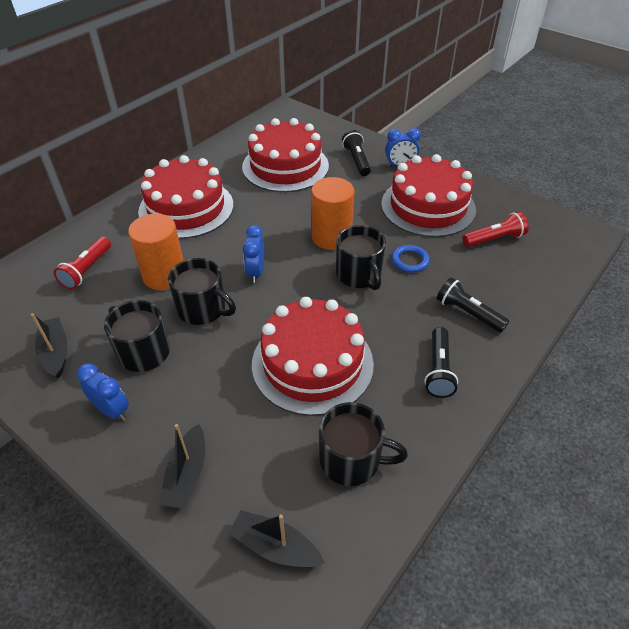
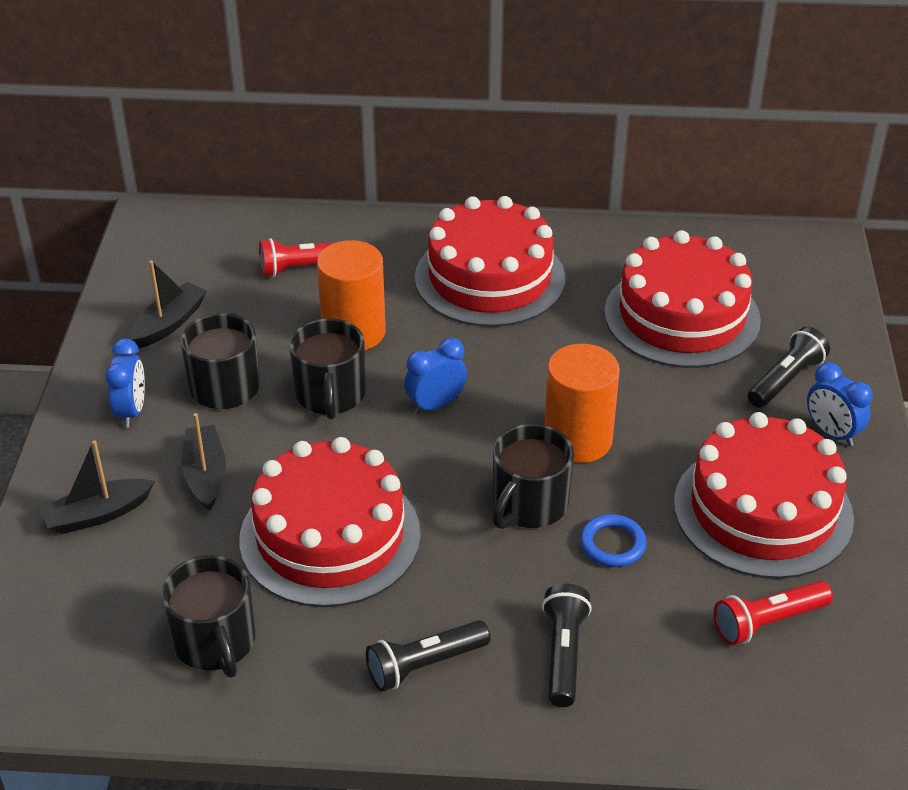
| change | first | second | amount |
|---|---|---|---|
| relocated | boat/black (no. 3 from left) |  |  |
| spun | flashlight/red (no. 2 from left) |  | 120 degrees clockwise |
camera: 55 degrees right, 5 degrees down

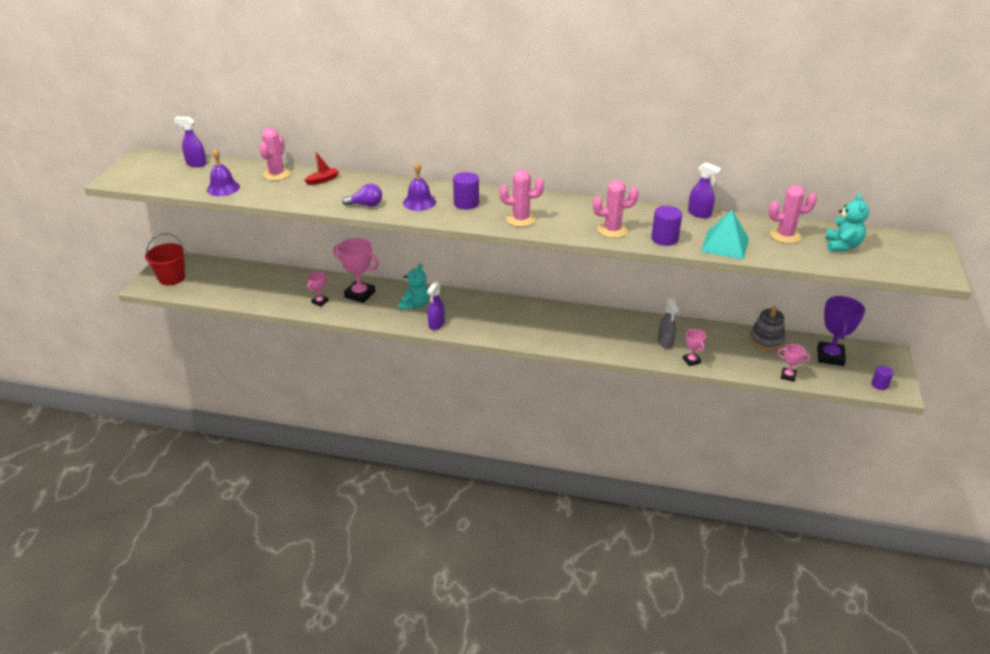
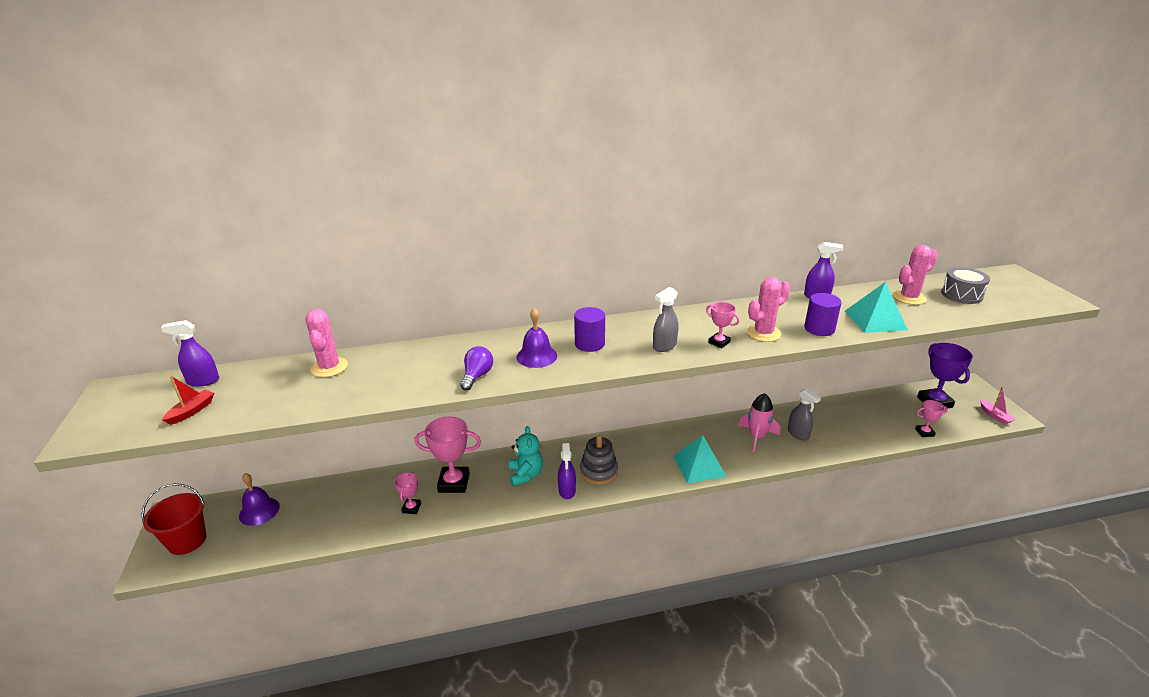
| change | first | second | amount |
|---|---|---|---|
| relocated | bell/purple (no. 1 from left) |  |  |
| relocated | boat/red |  |  |
| spun | light bulb/purple |  | 45 degrees counterclockwise |
| exchanged | cactus/pink (no. 2 from left) | spray bottle/grey (no. 1 from left) |  |
| relocated | trophy/pink (no. 3 from left) |  |  |
| relocated | stacking toy/grey |  |  |
| exchanged | teddy bear/turquoise (no. 2 from left) | drum/grey |  |
| exchanged | cylinder/purple (no. 3 from left) | boat/pink |  |
| appeared |  | pyramid/turquoise (no. 1 from left) |  |
| appeared |  | rocket/pink |  |
camera: 25 degrees left, 5 degrees down

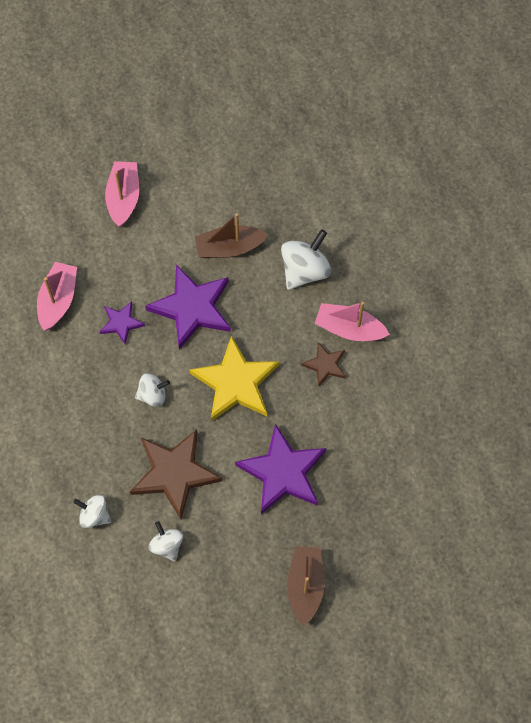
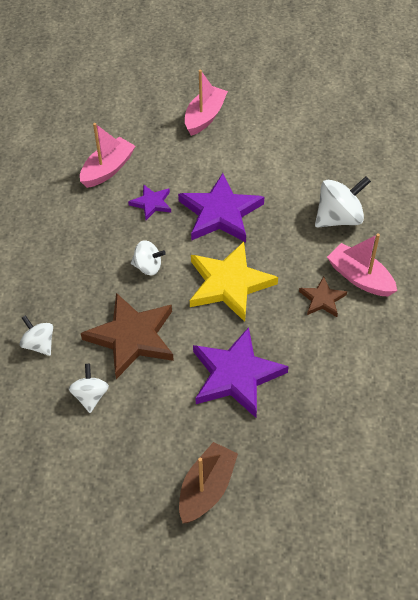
| change | first | second | amount |
|---|---|---|---|
| missing | boat/brown (no. 1 from left) |  |  |
camera: 25 degrees right, 15 degrees down

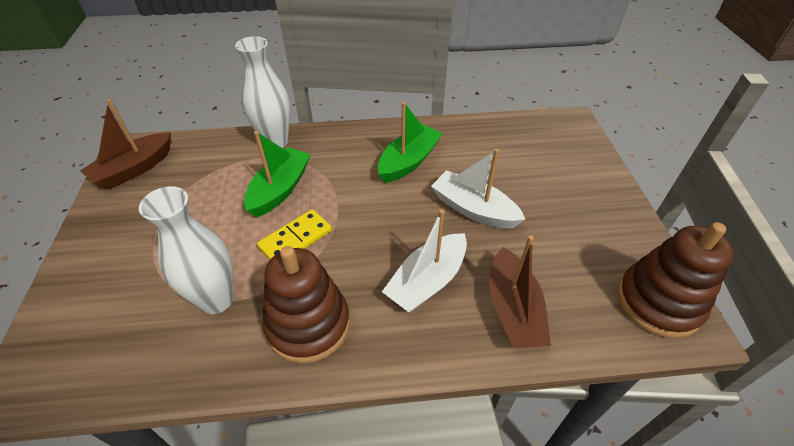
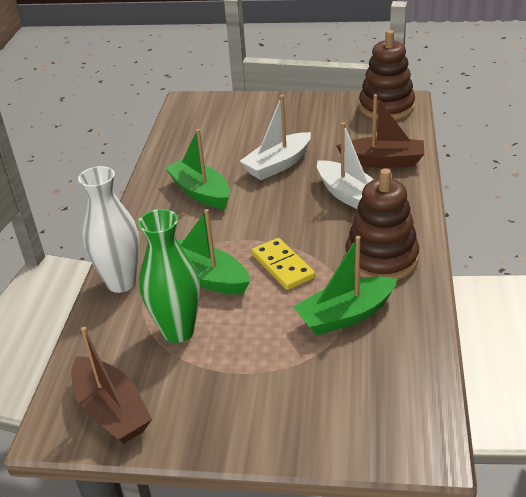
| change | first | second | amount |
|---|---|---|---|
| exchanged | vase/white (no. 1 from left) | boat/green (no. 3 from left) |  |
| appeared |  | vase/green |  |
camera: 75 degrees left, 10 degrees down

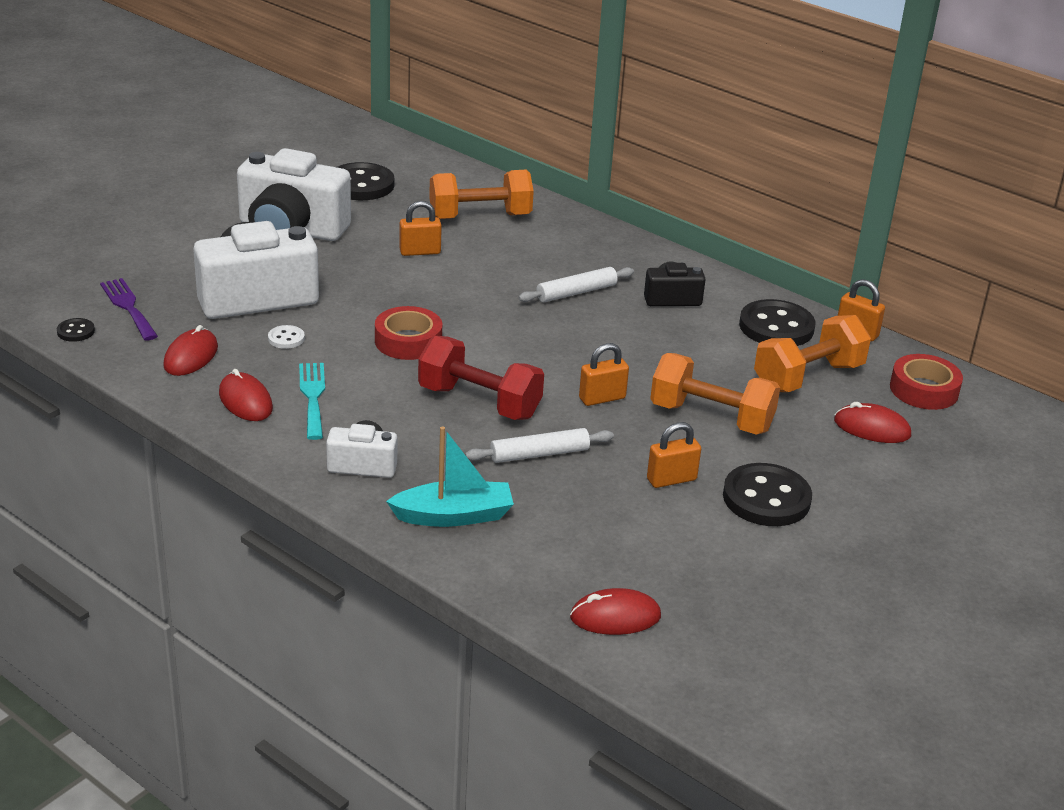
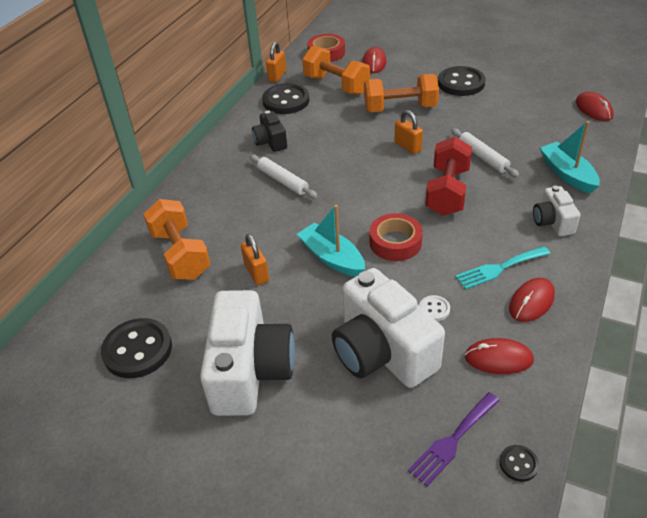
| change | first | second | amount |
|---|---|---|---|
| missing | padlock/orange (no. 3 from left) |  |  |
| spun | dumbbell/orange (no. 2 from left in the first image) | dumbbell/orange (no. 3 from left) | 75 degrees clockwise |
| appeared |  | boat/turquoise (no. 1 from left) |  |
camera: 100 degrees left, 10 degrees up

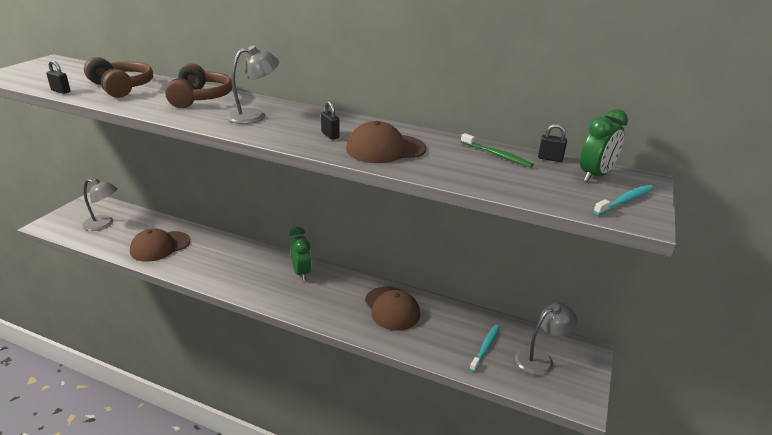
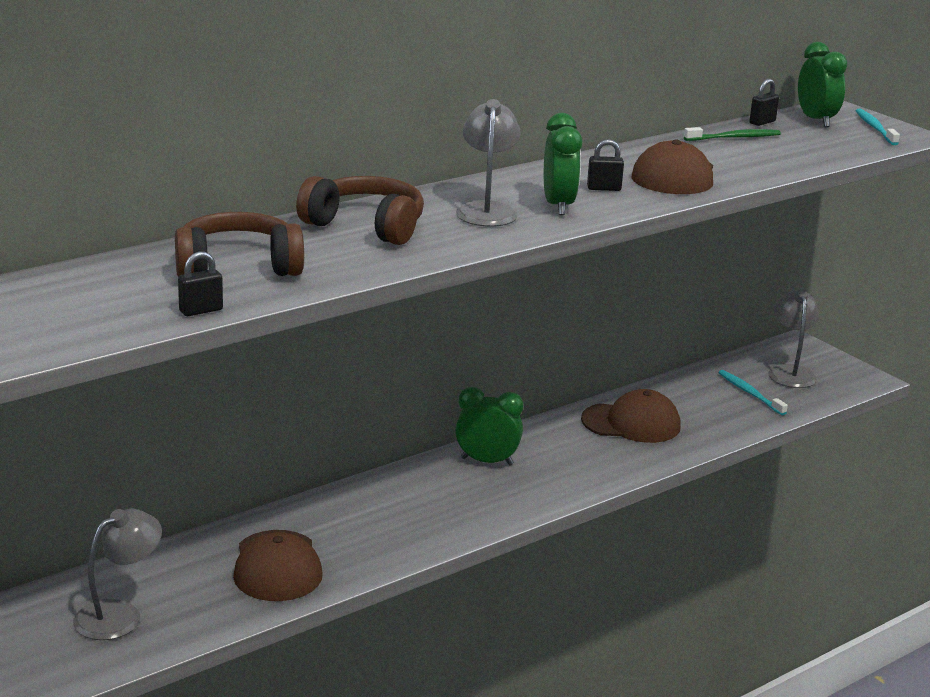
| change | first | second | amount |
|---|---|---|---|
| appeared |  | clock/green (no. 2 from left) |  |
camera: 60 degrees left, 5 degrees down

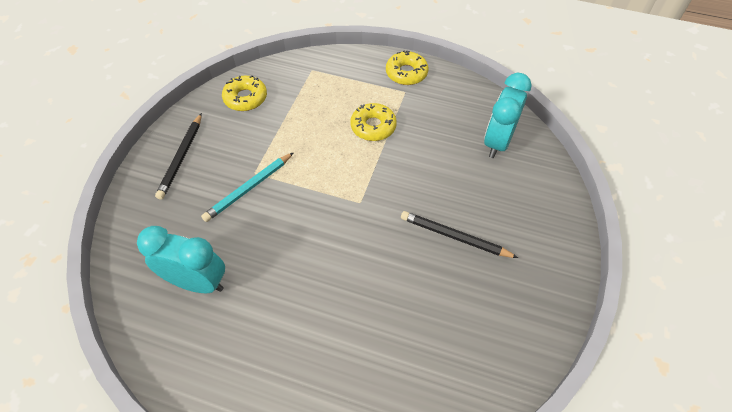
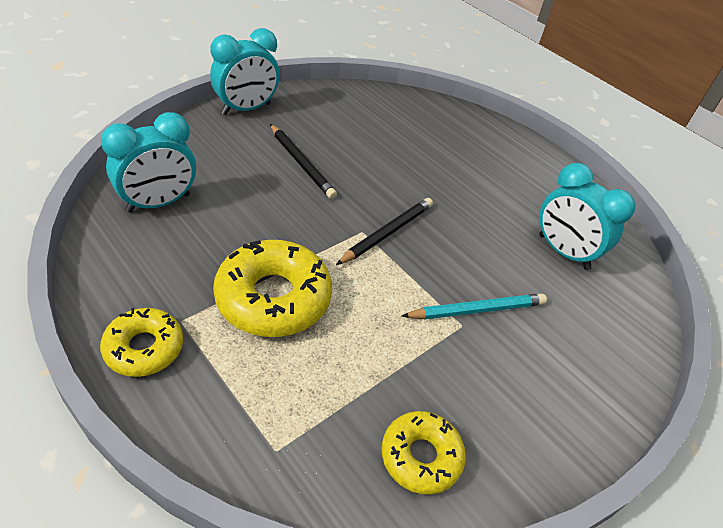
| change | first | second | amount |
|---|---|---|---|
| relocated | pencil/black (no. 1 from left in the first image) | pencil/black (no. 2 from left) |  |
| size | donut/yellow (no. 2 from left) |  | x1.64 |
| appeared |  | clock/turquoise (no. 2 from left) |  |
camera: 155 degrees left, 10 degrees down

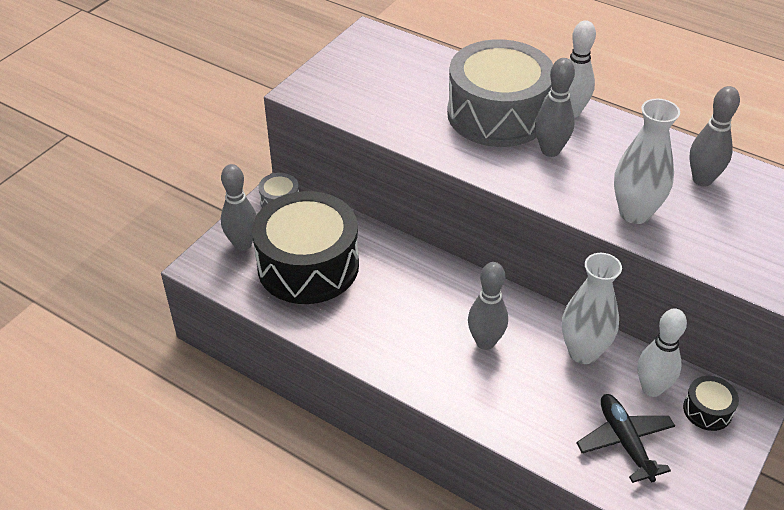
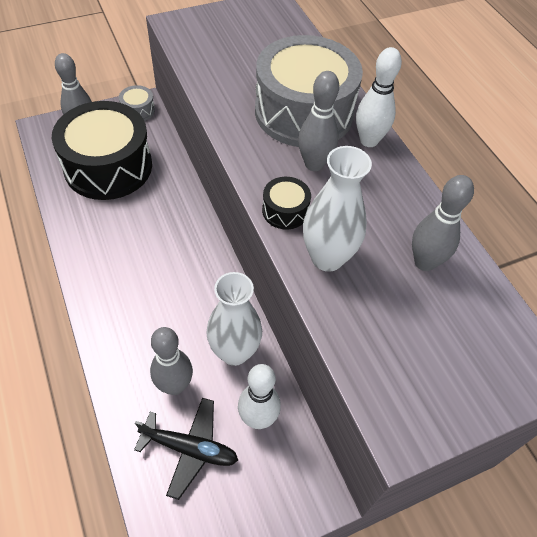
| change | first | second | amount |
|---|---|---|---|
| relocated | bowling pin/grey (no. 2 from left) |  |  |
| spun | plane/black |  | 90 degrees clockwise |
| relocated | drum/black (no. 2 from left) |  |  |
camera: 30 degrees right, 10 degrees up

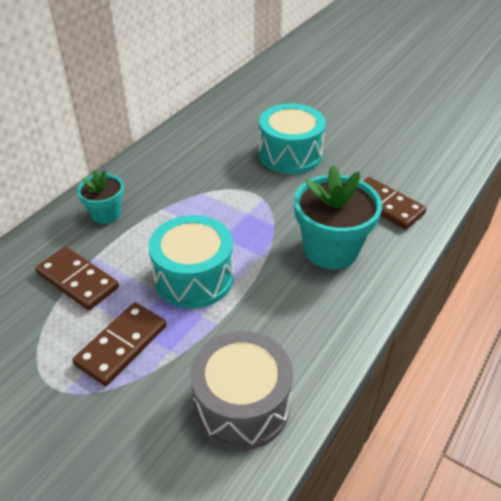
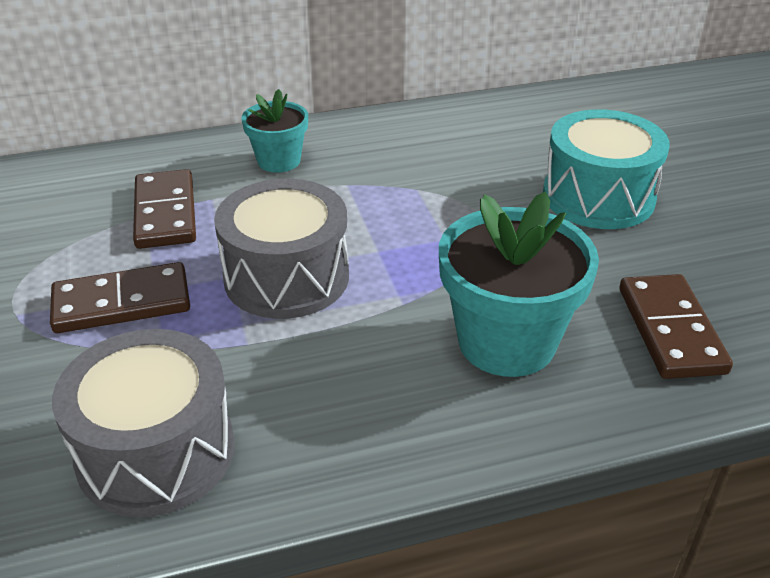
| change | first | second | amount |
|---|---|---|---|
| colour | drum/turquoise (no. 1 from left) | drum/grey (no. 2 from left) |  |
camera: 40 degrees right, 5 degrees down

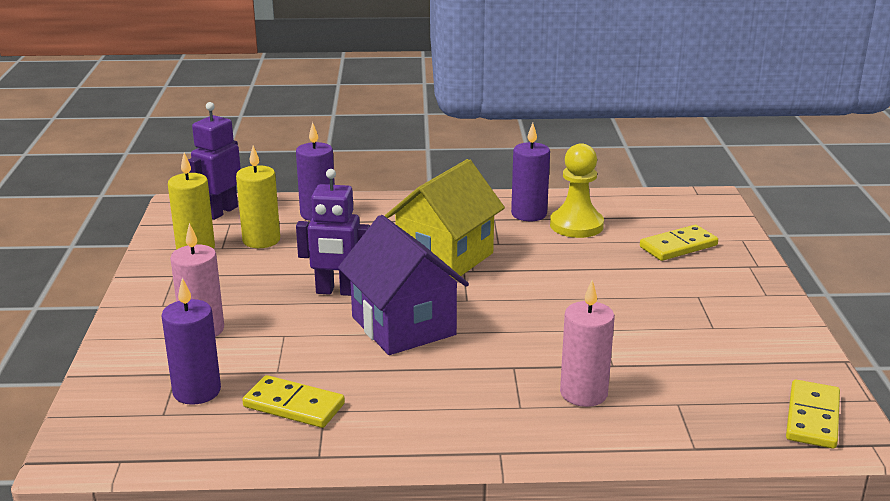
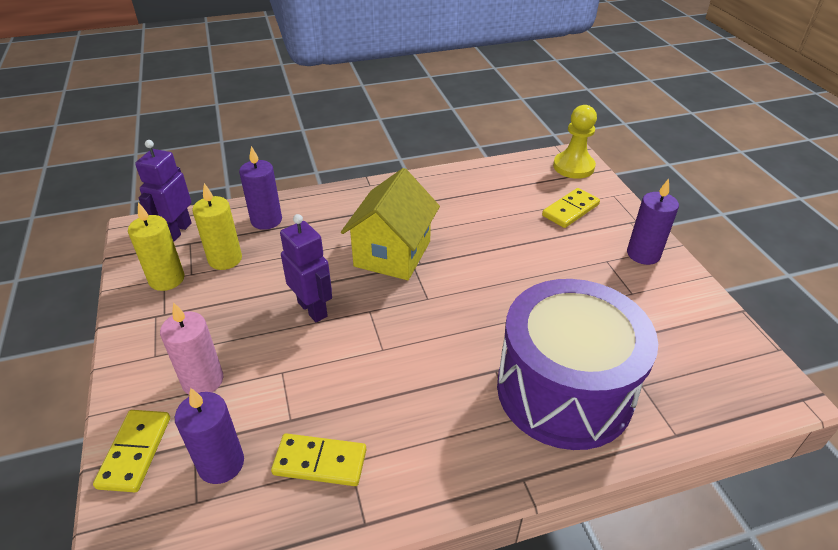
| change | first | second | amount |
|---|---|---|---|
| spun | robot/purple (no. 2 from left) |  | 120 degrees counterclockwise |
| missing | house/purple |  |  |
| relocated | candle/purple (no. 3 from left) |  |  |
| relocated | pawn/yellow |  |  |
| exchanged | candle/pink (no. 2 from left) | drum/purple |  |
| relocated | domino/yellow (no. 3 from left in the first image) | domino/yellow (no. 1 from left) |  |
camera: 15 degrees left, 15 degrees up

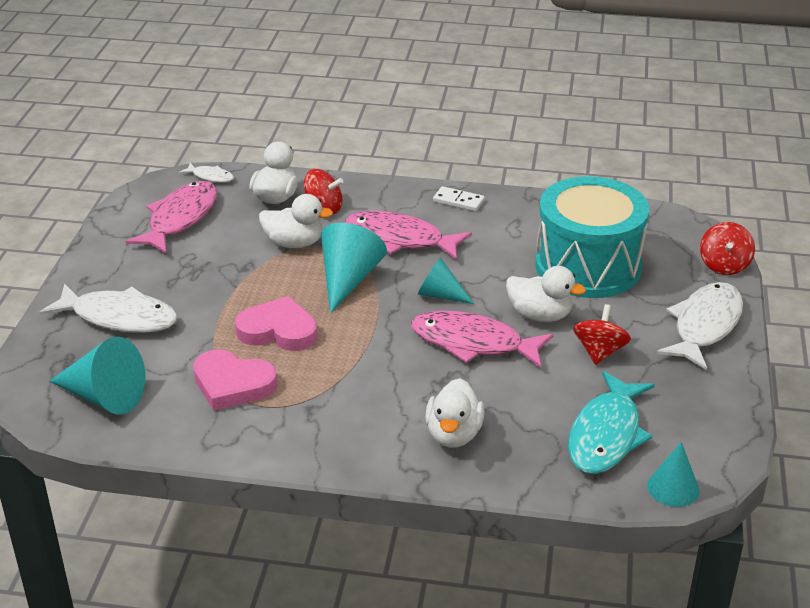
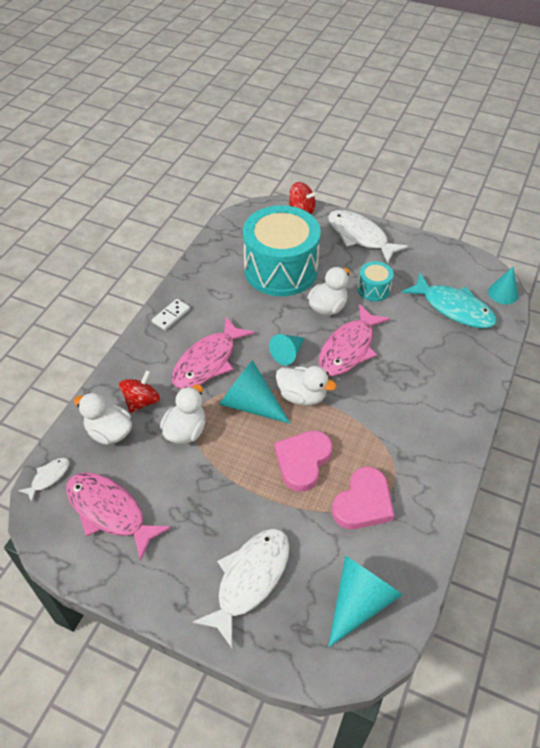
| change | first | second | amount |
|---|---|---|---|
| relocated | duck/white (no. 3 from left) |  |  |
| exchanged | spinning top/red (no. 2 from left) | drum/turquoise (no. 2 from left) |  |
camera: 75 degrees left, 15 degrees up

